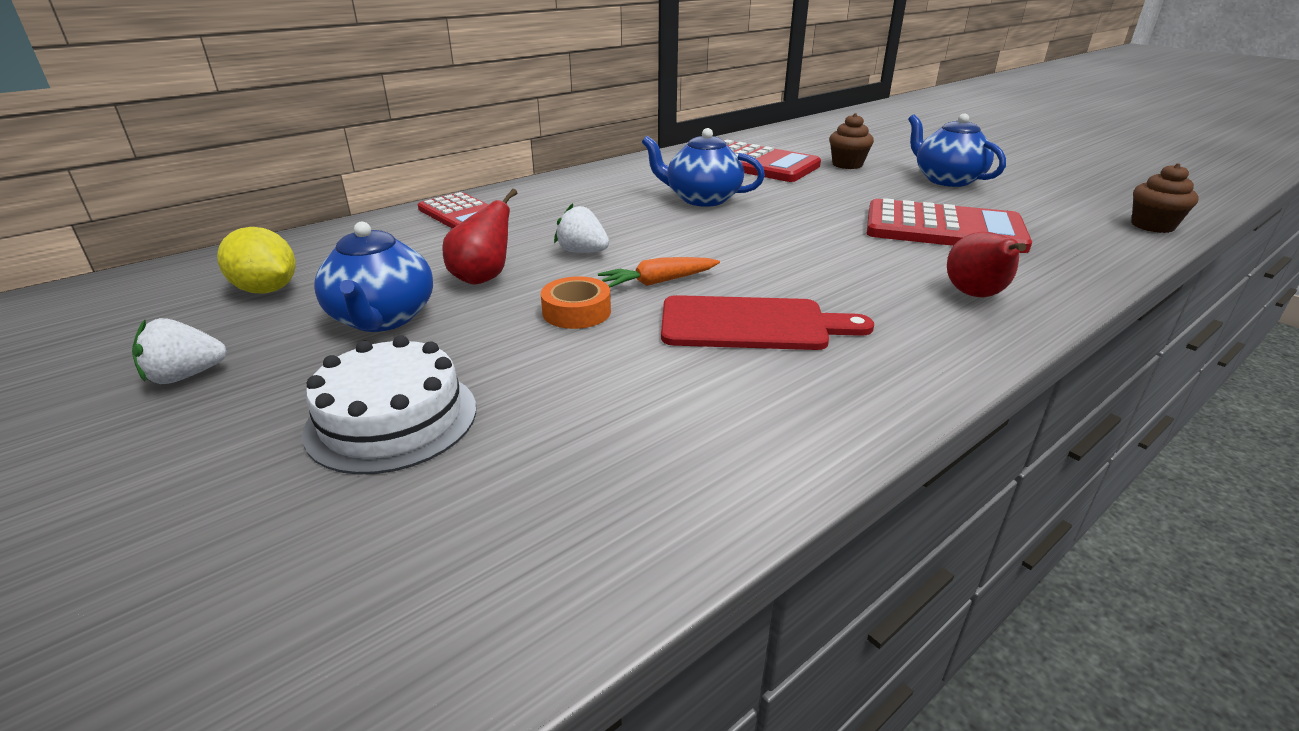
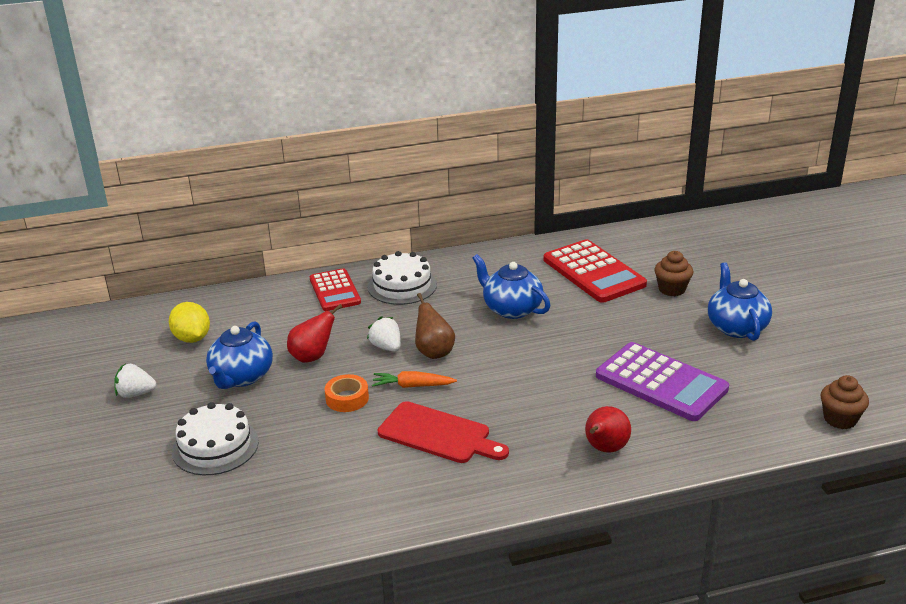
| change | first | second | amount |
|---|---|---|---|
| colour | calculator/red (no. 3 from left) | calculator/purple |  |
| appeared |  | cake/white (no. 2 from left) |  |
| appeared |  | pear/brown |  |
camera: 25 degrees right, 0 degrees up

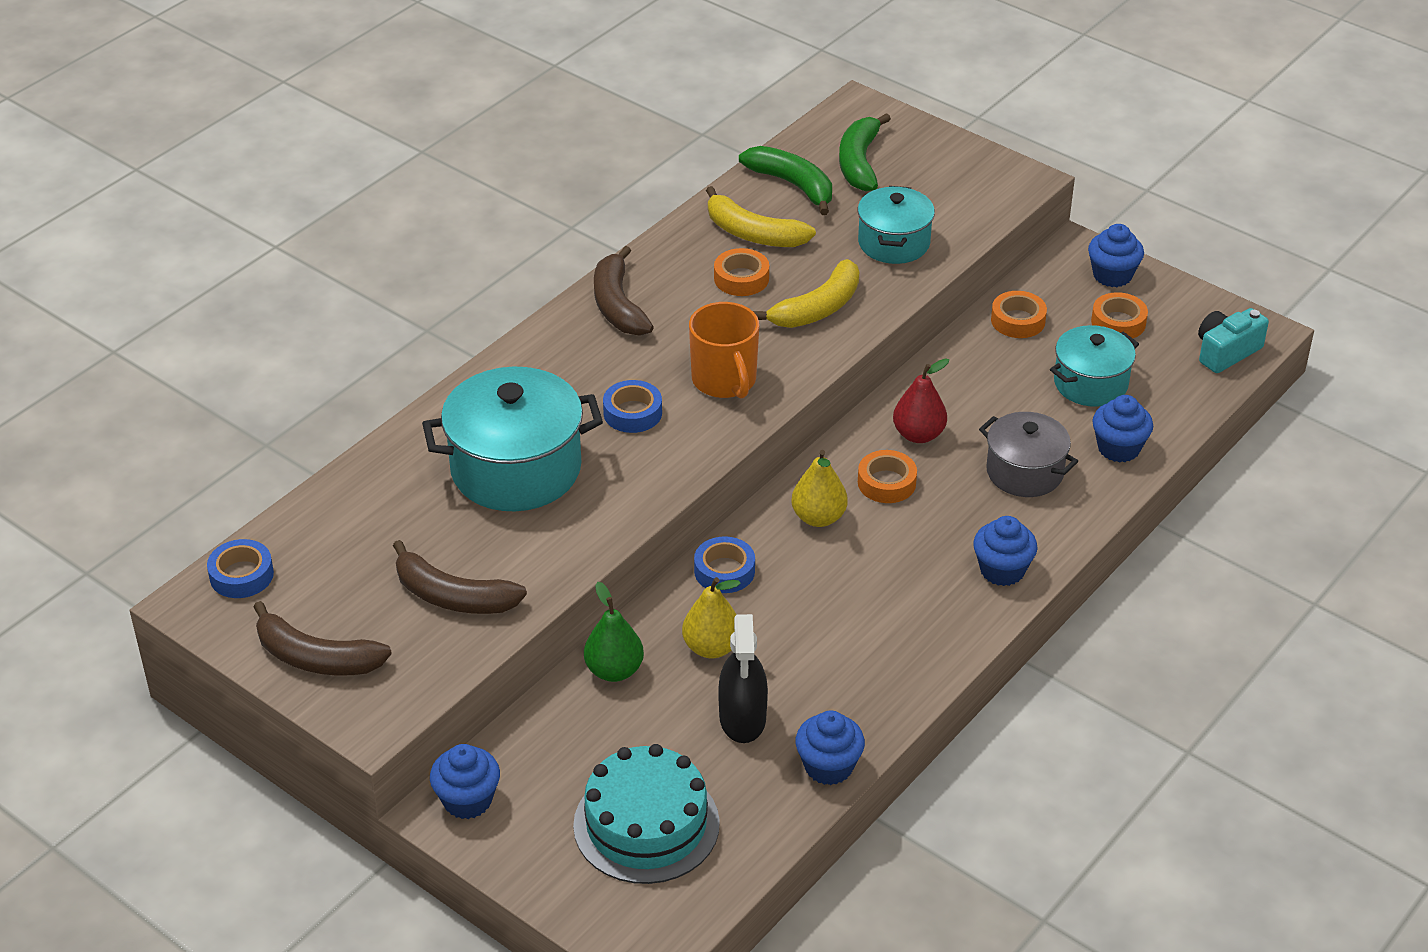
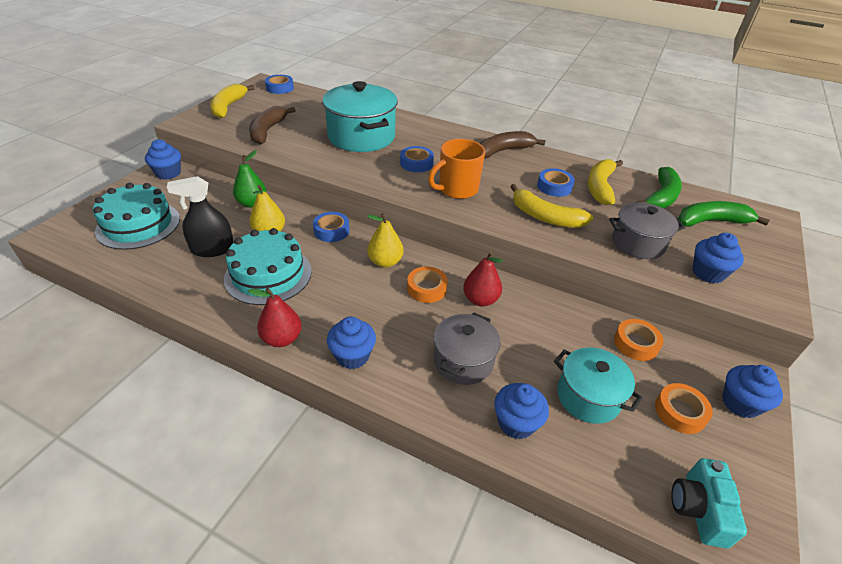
| change | first | second | amount |
|---|---|---|---|
| colour | banana/brown (no. 1 from left) | banana/yellow (no. 1 from left) |  |
| colour | tape/orange (no. 1 from left) | tape/blue (no. 4 from left) |  |
| relocated | cupcake/blue (no. 2 from left in the first image) | cupcake/blue (no. 4 from left) |  |
| colour | pot/turquoise (no. 2 from left) | pot/grey (no. 2 from left) |  |
| spun | camera/turquoise |  | 120 degrees counterclockwise |
| appeared |  | cake/turquoise (no. 2 from left) |  |
| appeared |  | pear/red (no. 1 from left) |  |
camera: 75 degrees right, 0 degrees up

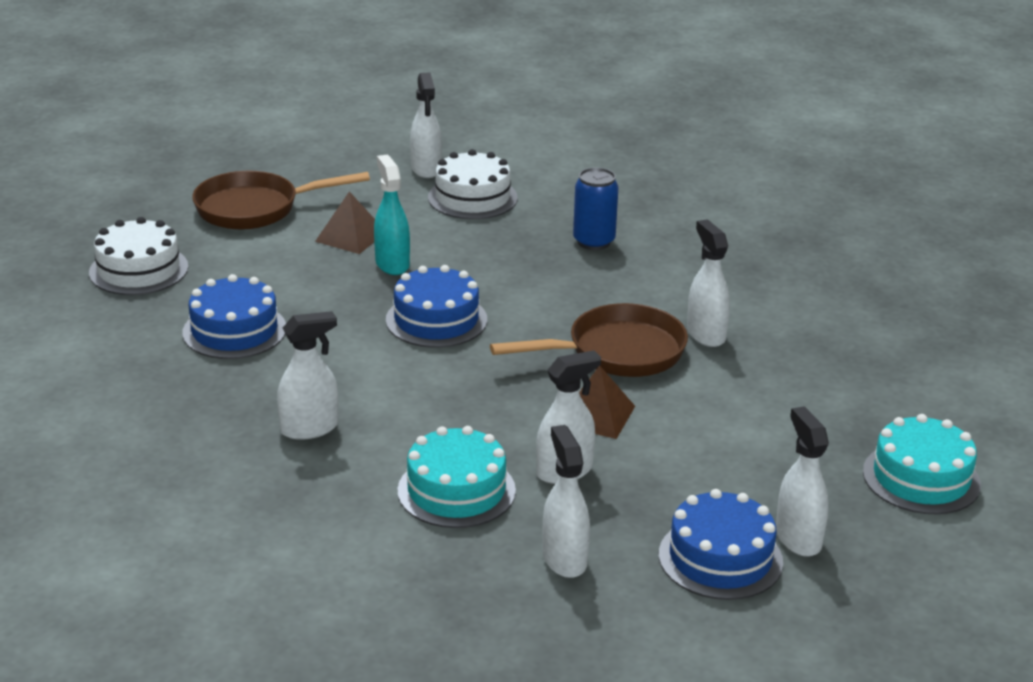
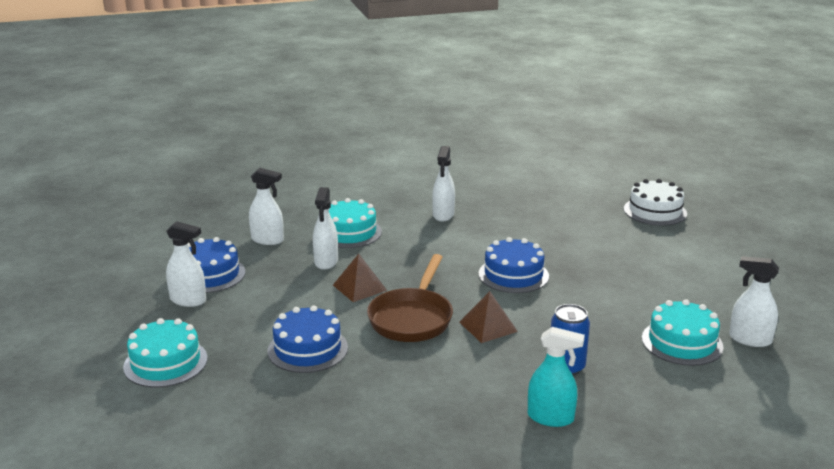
| change | first | second | amount |
|---|---|---|---|
| relocated | cake/blue (no. 1 from left in the first image) | cake/blue (no. 2 from left) |  |
| missing | pan/brown (no. 1 from left) |  |  |
| relocated | pyramid/brown (no. 1 from left in the first image) | pyramid/brown (no. 2 from left) |  |
| relocated | spray bottle/turquoise |  |  |
| colour | cake/white (no. 2 from left) | cake/turquoise (no. 3 from left) |  |
| missing | spray bottle/white (no. 5 from left) |  |  |
camera: 125 degrees right, 5 degrees down

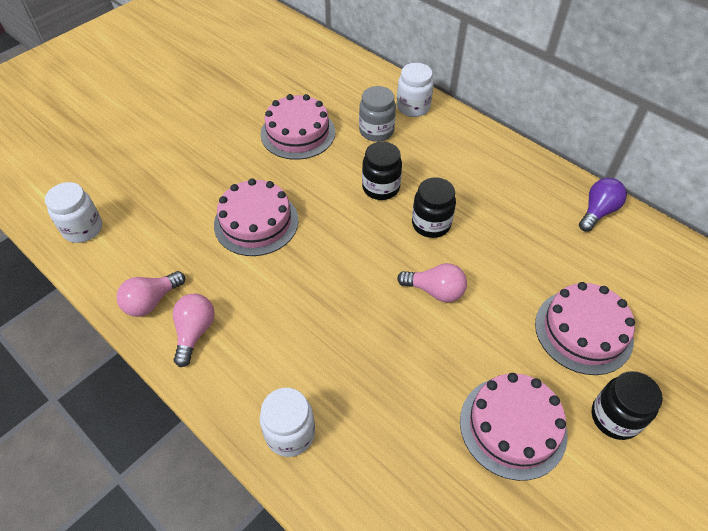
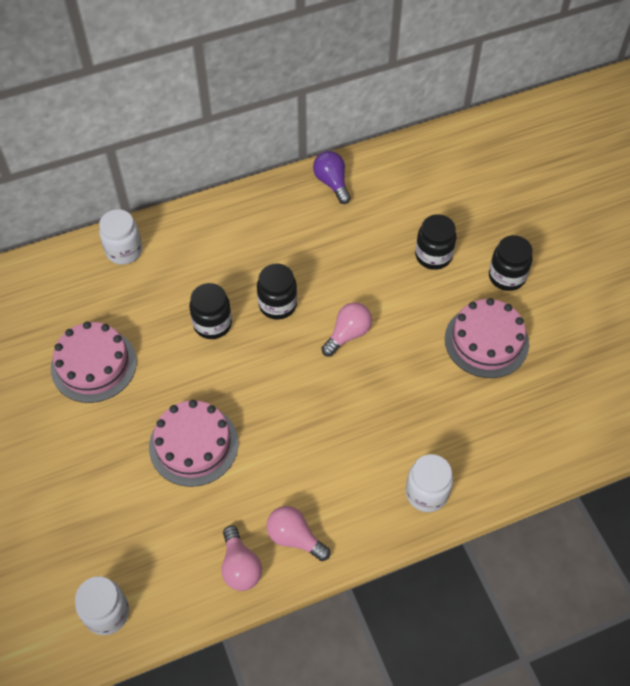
| change | first | second | amount |
|---|---|---|---|
| missing | jar/grey |  |  |
| exchanged | cake/pink (no. 4 from left) | jar/black (no. 3 from left) |  |
camera: 65 degrees left, 5 degrees up

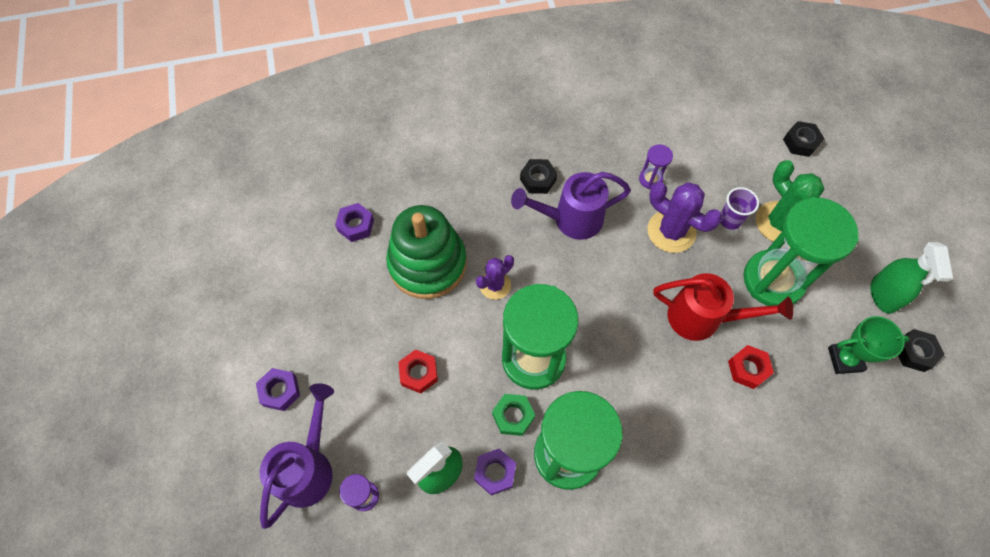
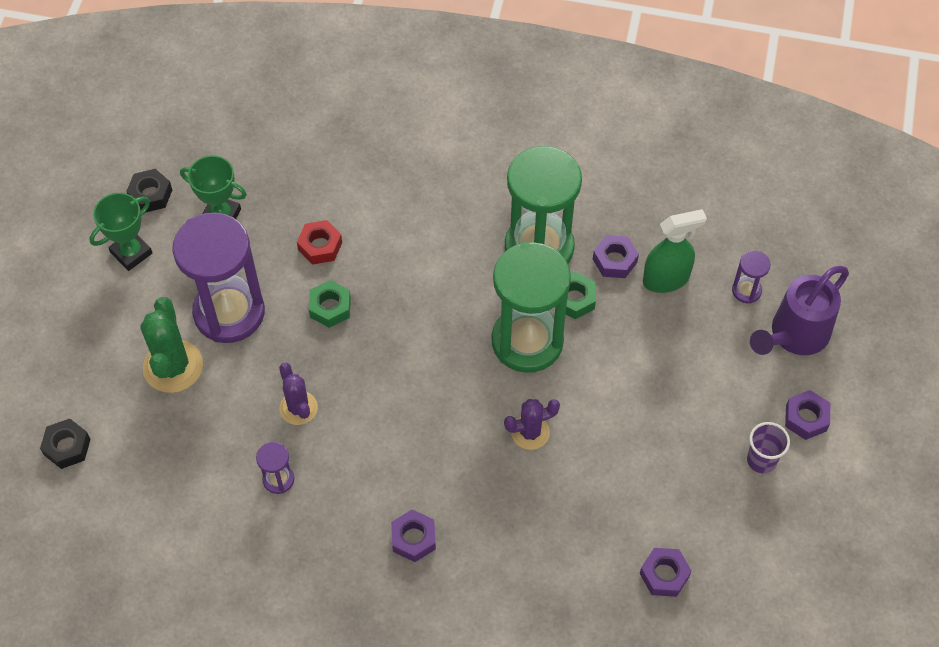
| change | first | second | amount |
|---|---|---|---|
| missing | stacking toy/green |  |  |
| missing | nut/red (no. 1 from left) |  |  |
| missing | watering can/purple (no. 2 from left) |  |  |
| colour | nut/black (no. 1 from left) | nut/purple (no. 1 from left) |  |
| size | cactus/purple (no. 2 from left in the first image) | cactus/purple (no. 1 from left) | x0.63 |
| exchanged | watering can/red | nut/green (no. 1 from left) |  |
| relocated | cup/purple |  |  |
| colour | hourglass/green (no. 3 from left) | hourglass/purple (no. 1 from left) |  |
| exchanged | spray bottle/green (no. 2 from left) | trophy/green (no. 1 from left) |  |
camera: 155 degrees left, 5 degrees down

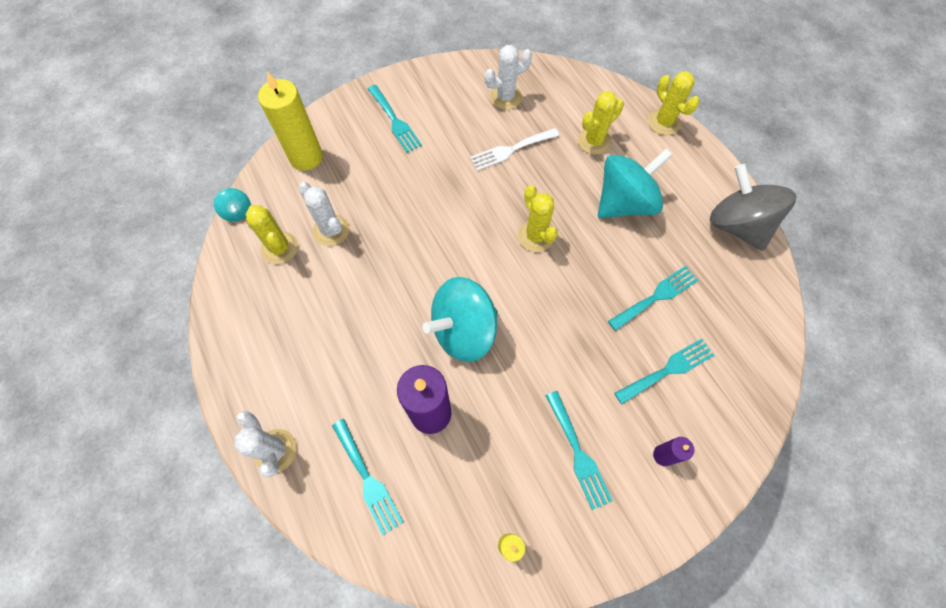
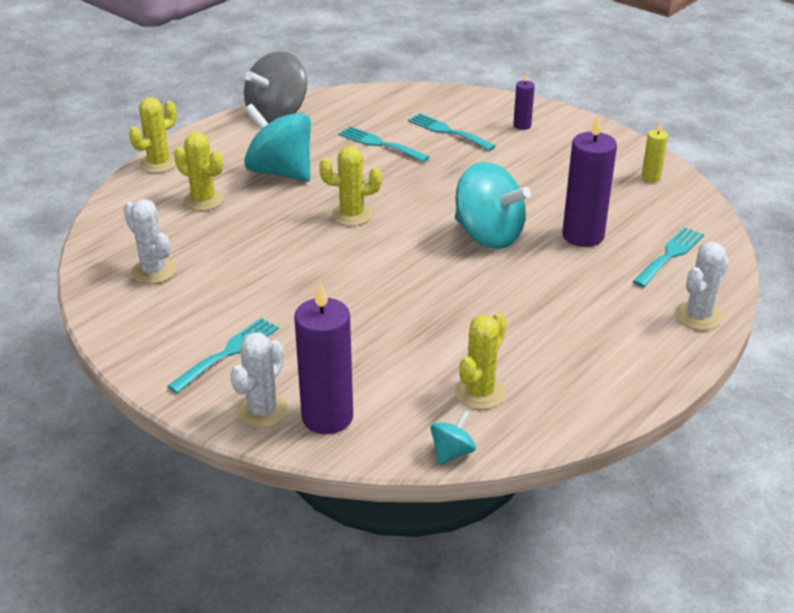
| change | first | second | amount |
|---|---|---|---|
| colour | candle/yellow (no. 1 from left) | candle/purple (no. 1 from left) |  |
| relocated | cactus/white (no. 2 from left) |  |  |
| missing | fork/white |  |  |
| spun | cactus/yellow (no. 2 from left in the first image) | cactus/yellow (no. 3 from left) | 45 degrees clockwise |
| missing | fork/turquoise (no. 3 from left) |  |  |
camera: 110 degrees left, 30 degrees down

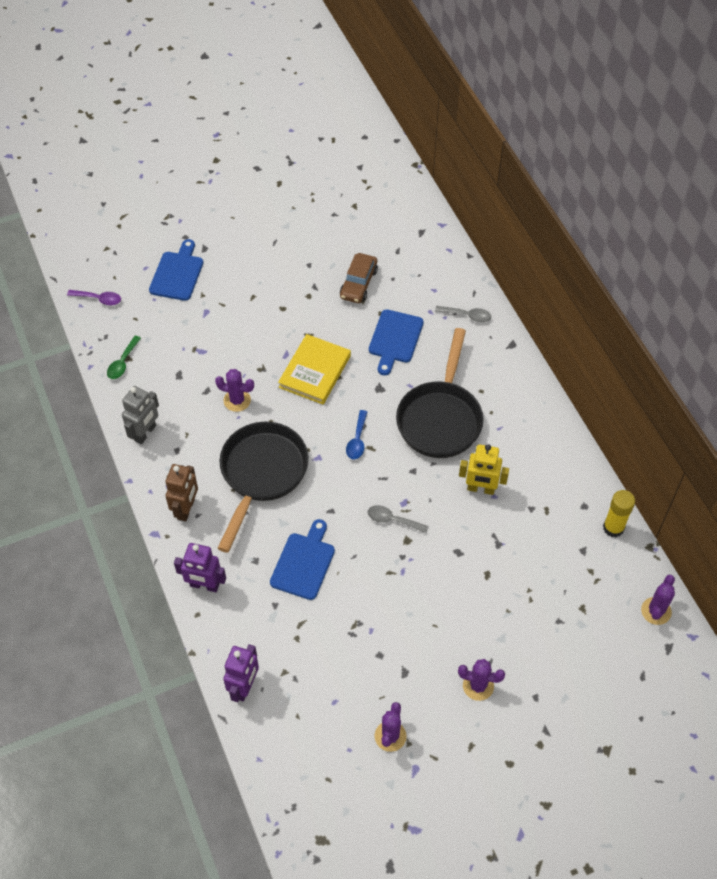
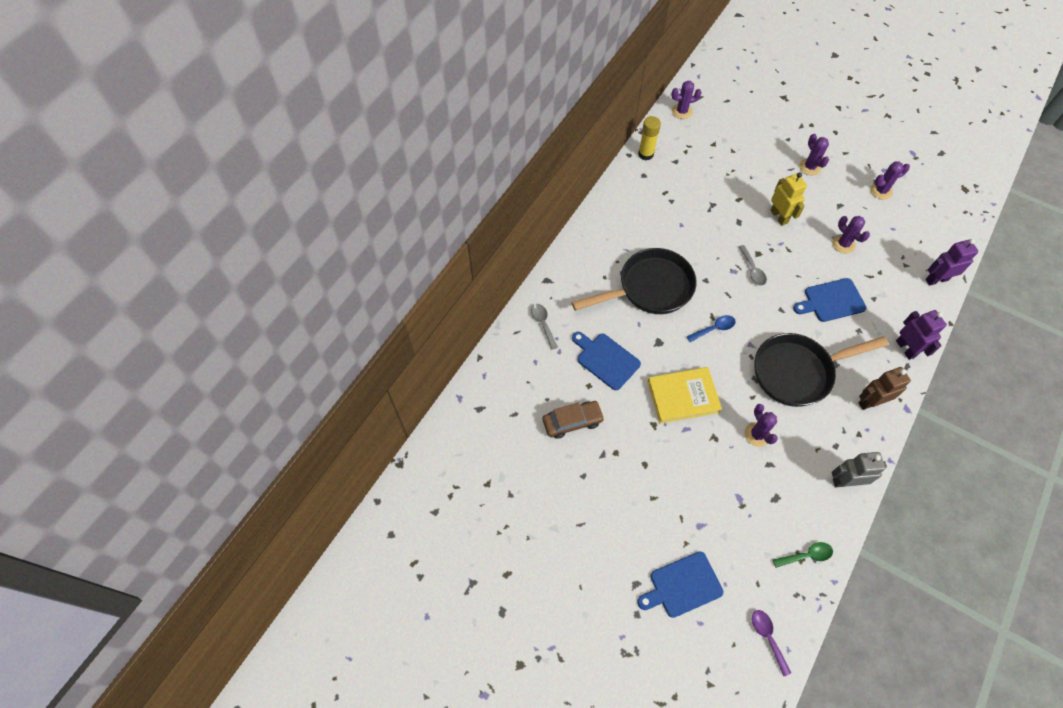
| change | first | second | amount |
|---|---|---|---|
| spun | cutting board/blue (no. 3 from left in the first image) | cutting board/blue (no. 1 from left) | 120 degrees counterclockwise |
| relocated | robot/yellow |  |  |
| appeared |  | cactus/purple (no. 4 from left) |  |
camera: 125 degrees left, 5 degrees up

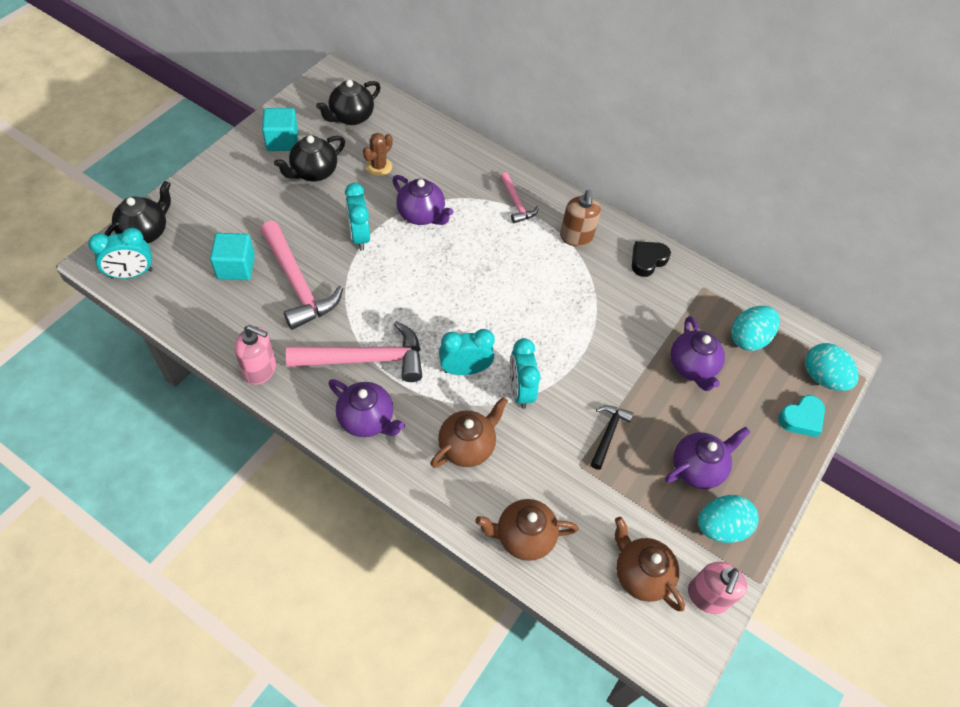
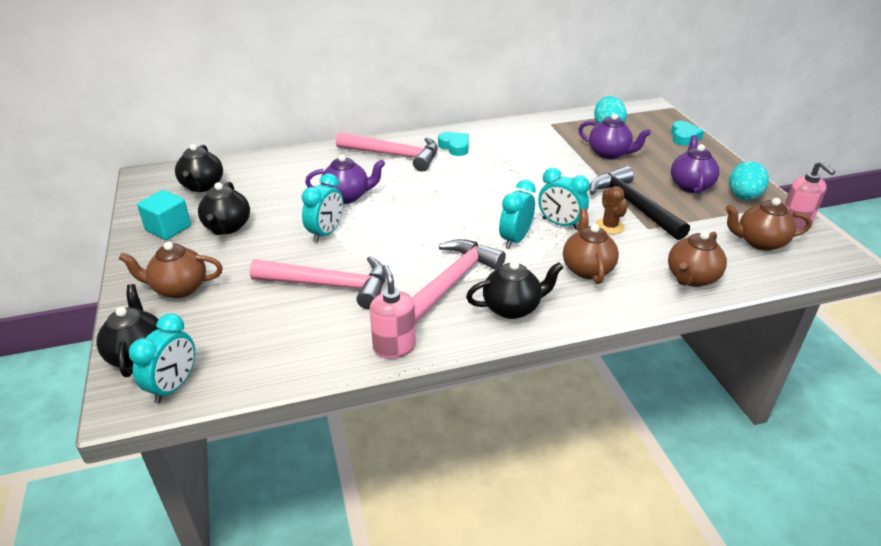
| change | first | second | amount |
|---|---|---|---|
| missing | cube/turquoise (no. 1 from left) |  |  |
| spun | soap dispenser/pink (no. 1 from left) |  | 75 degrees counterclockwise |
| colour | teapot/purple (no. 1 from left) | teapot/black (no. 4 from left) |  |
| spun | clock/turquoise (no. 2 from left) |  | 90 degrees counterclockwise |
| relocated | cactus/brown |  |  |
| size | hammer/pink (no. 3 from left in the first image) | hammer/pink (no. 2 from left) | x1.90 |
| exchanged | soap dispenser/brown | heart/turquoise (no. 1 from left) |  |
| size | hammer/black |  | x1.90 |
| missing | heart/black |  |  |
| missing | egg/turquoise (no. 3 from left) |  |  |
| appeared |  | teapot/brown (no. 1 from left) |  |
camera: 45 degrees left, 20 degrees down

